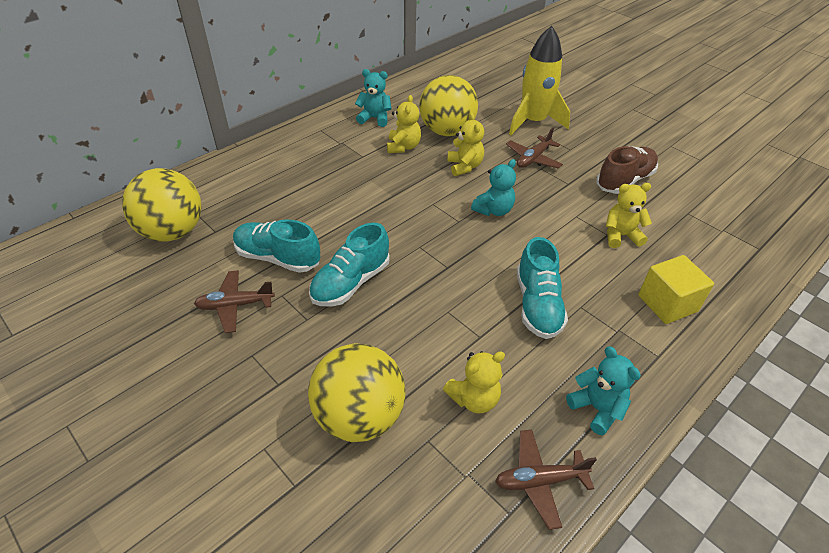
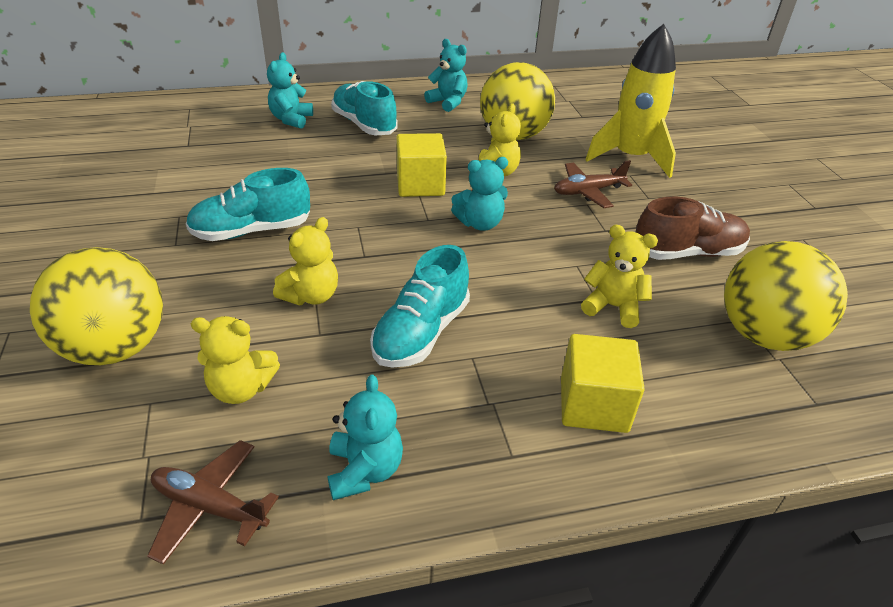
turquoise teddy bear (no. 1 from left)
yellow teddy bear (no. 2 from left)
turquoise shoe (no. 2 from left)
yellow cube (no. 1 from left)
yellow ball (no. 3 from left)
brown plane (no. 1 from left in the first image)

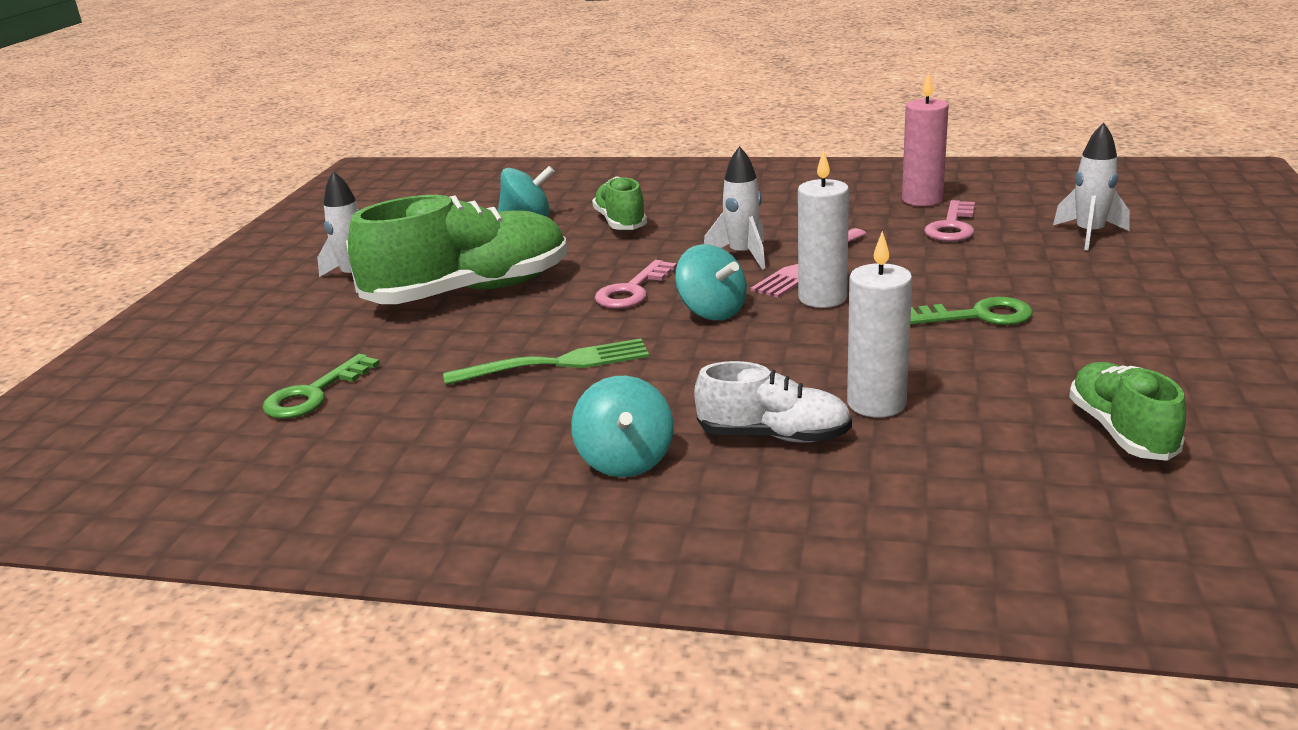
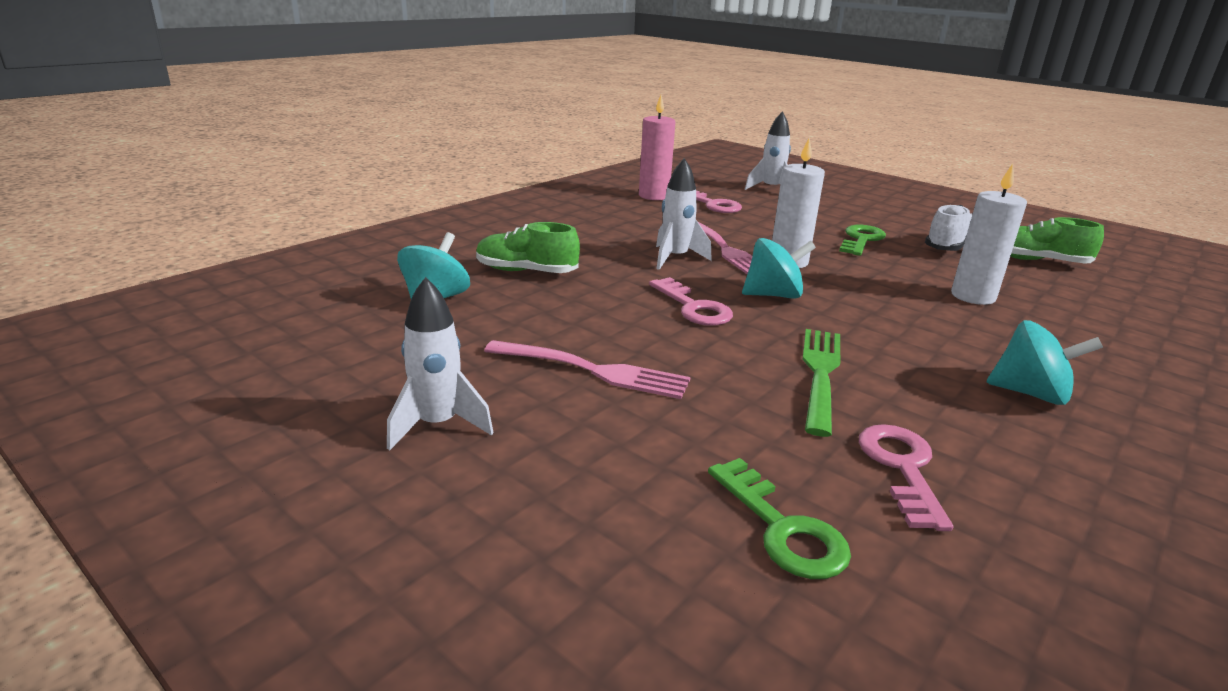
pink fork (no. 1 from left)
pink key (no. 3 from left)
white shoe

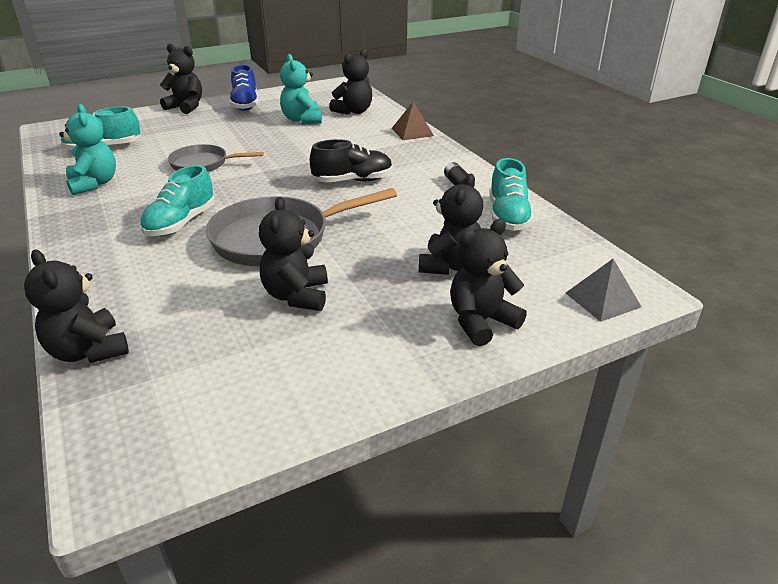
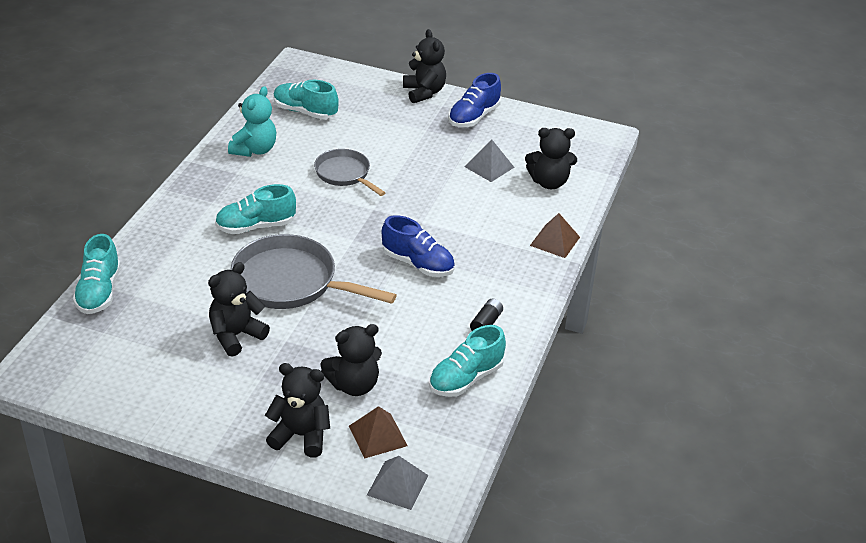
turquoise shoe (no. 1 from left)
brown pyramid (no. 1 from left)
blue shoe (no. 1 from left)
grey pyramid (no. 2 from left)

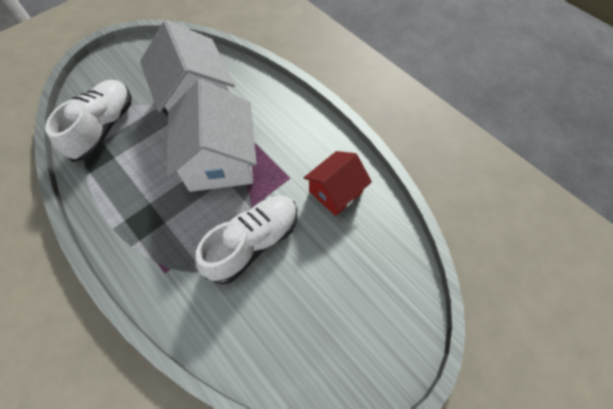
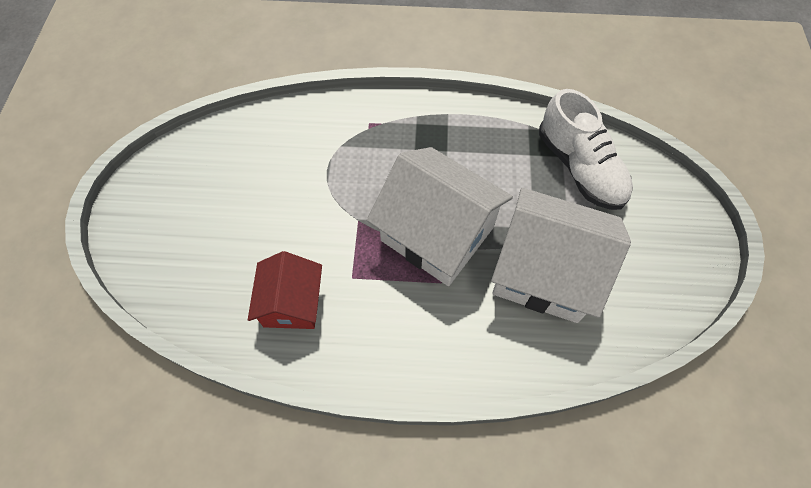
white shoe (no. 2 from left in the first image)

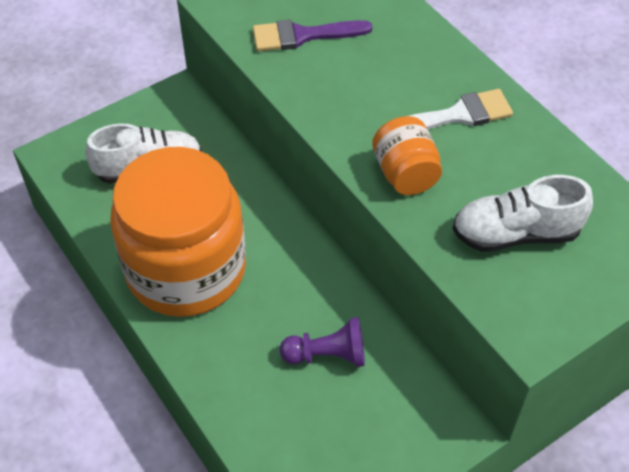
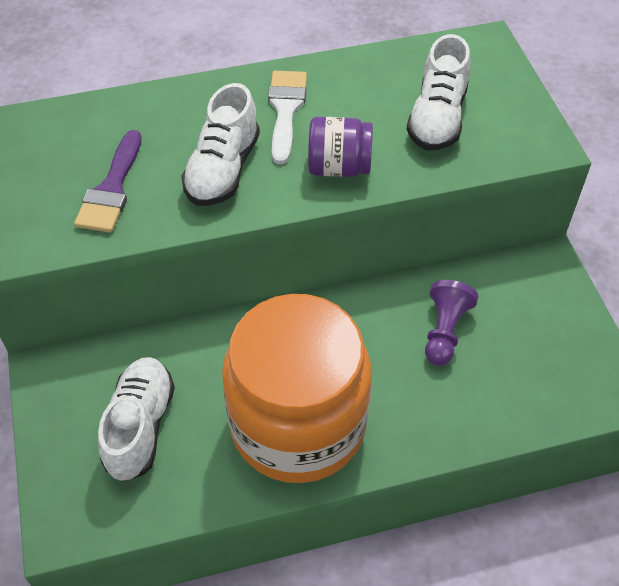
white shoe (no. 2 from left)
purple jar

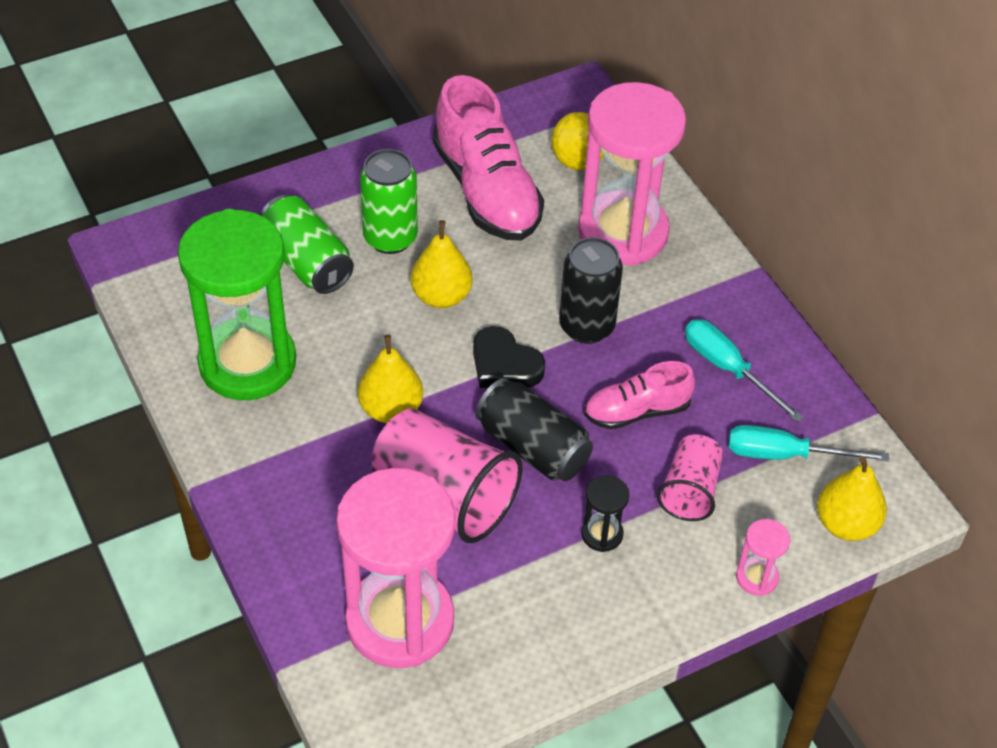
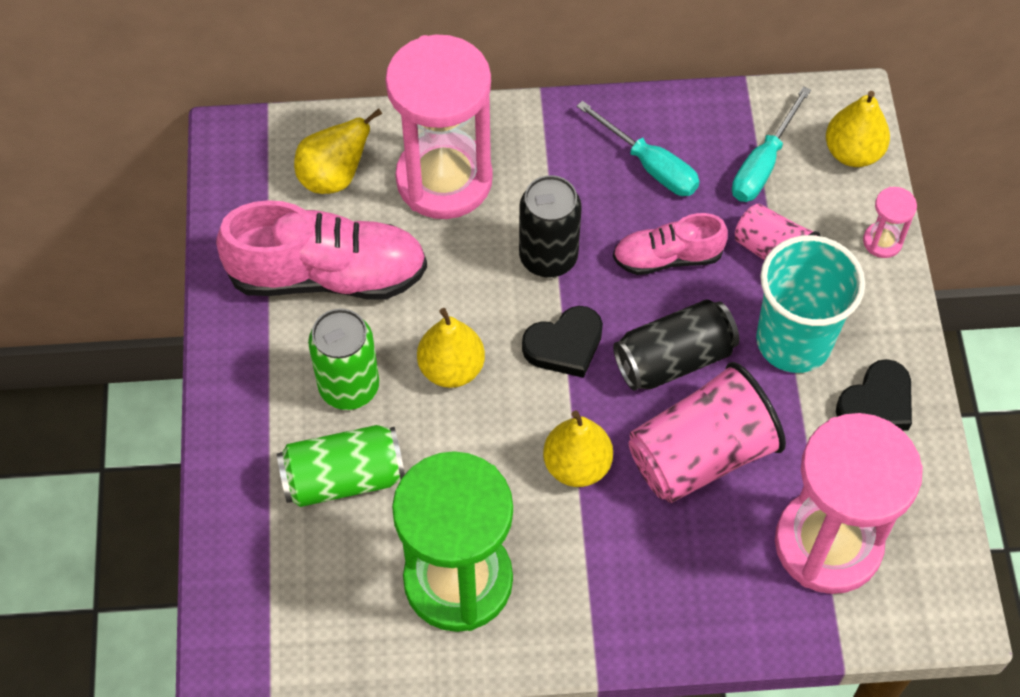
turquoise screwdriver (no. 1 from left)
pink shoe (no. 2 from left)
turquoise cup
black heart (no. 2 from left)

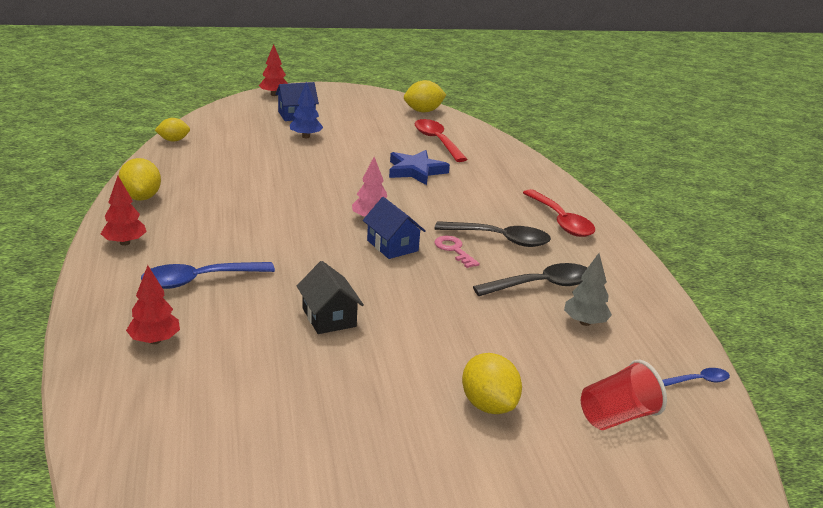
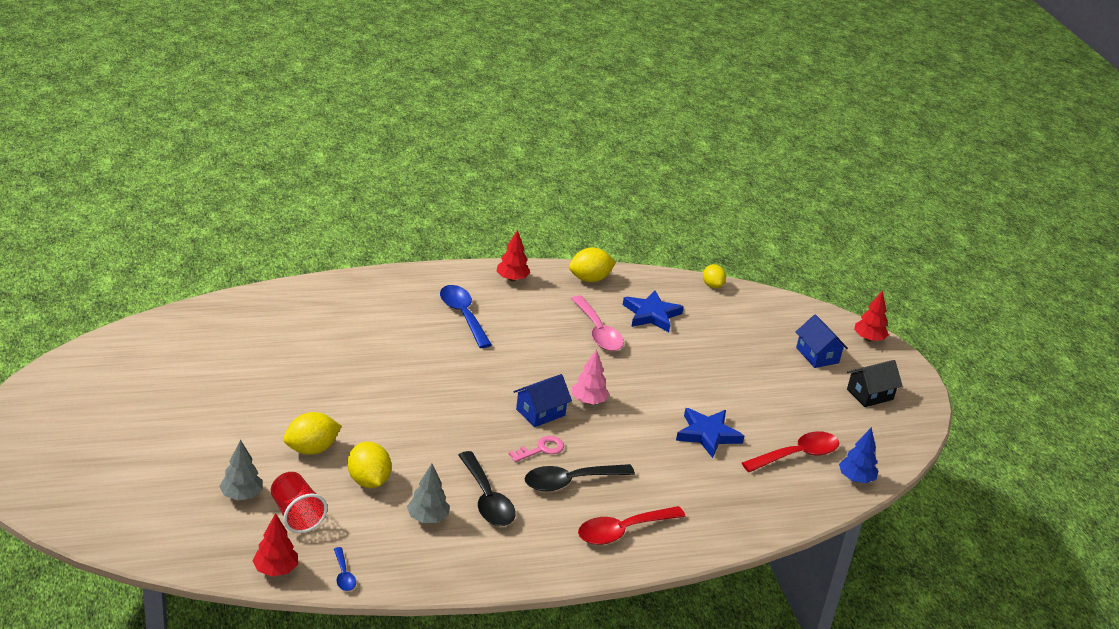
grey tree (no. 1 from left)
red tree (no. 1 from left)
yellow lemon (no. 2 from left)
black spoon (no. 2 from left)
pink spoon
blue star (no. 1 from left)
blue tree
black house

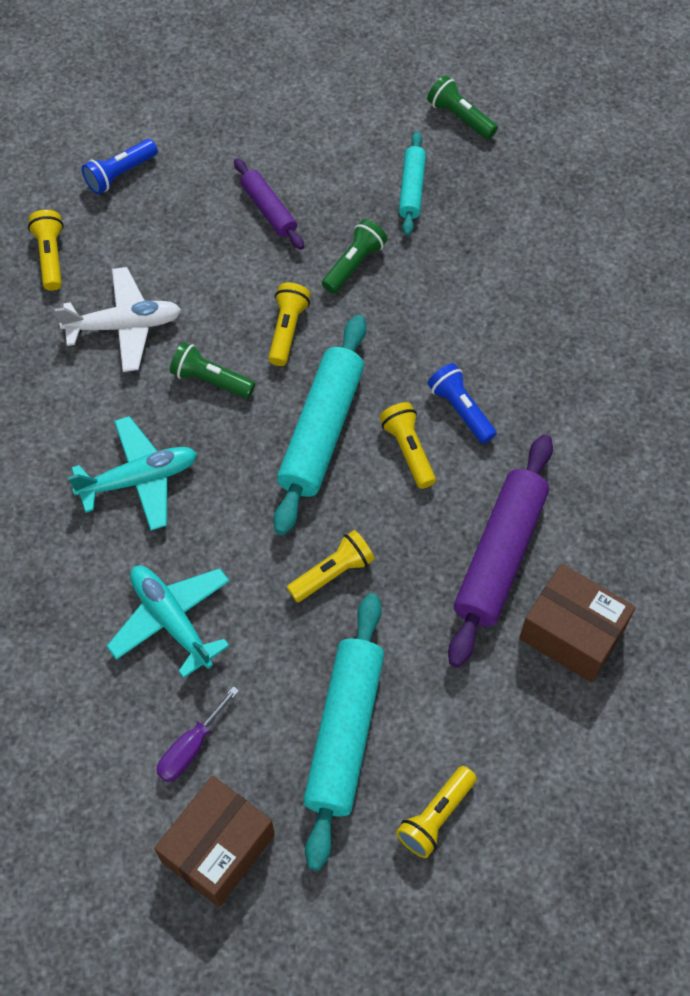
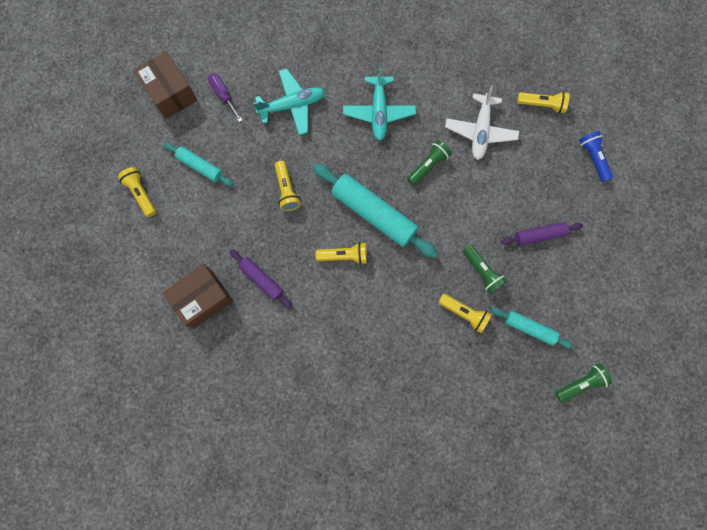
turquoise rolling pin (no. 1 from left)
purple rolling pin (no. 1 from left)
yellow flashlight (no. 4 from left)
blue flashlight (no. 2 from left in the first image)

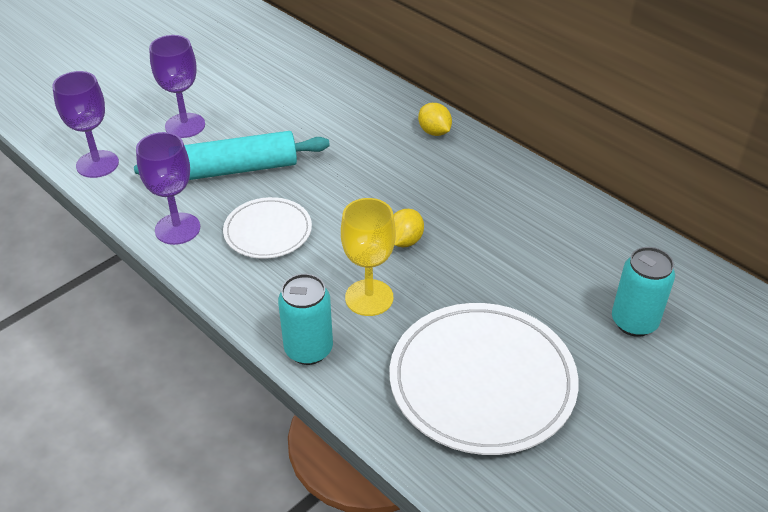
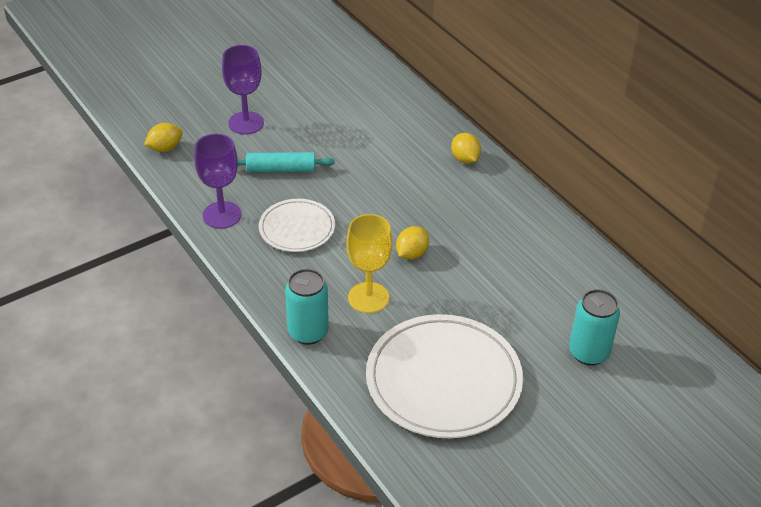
yellow lemon (no. 1 from left)
turquoise rolling pin

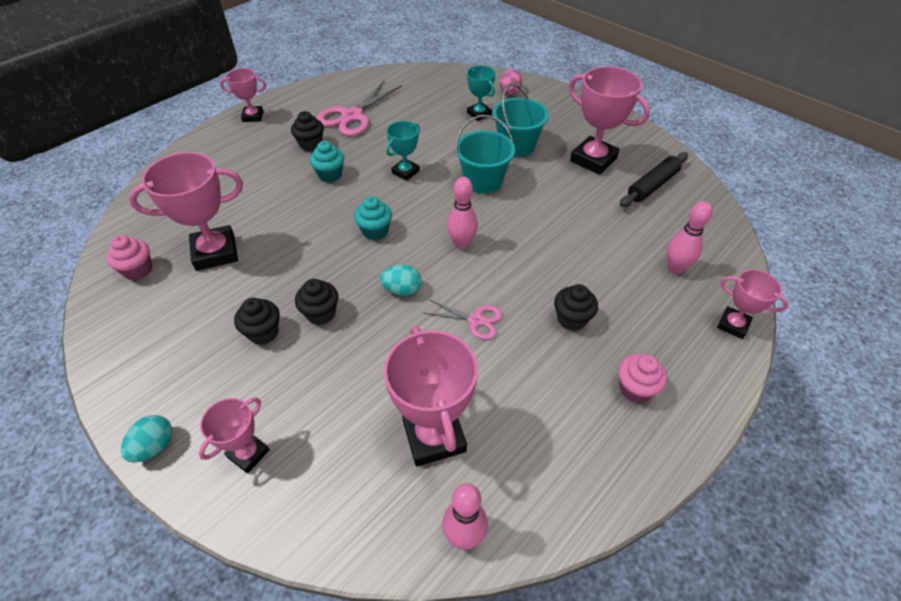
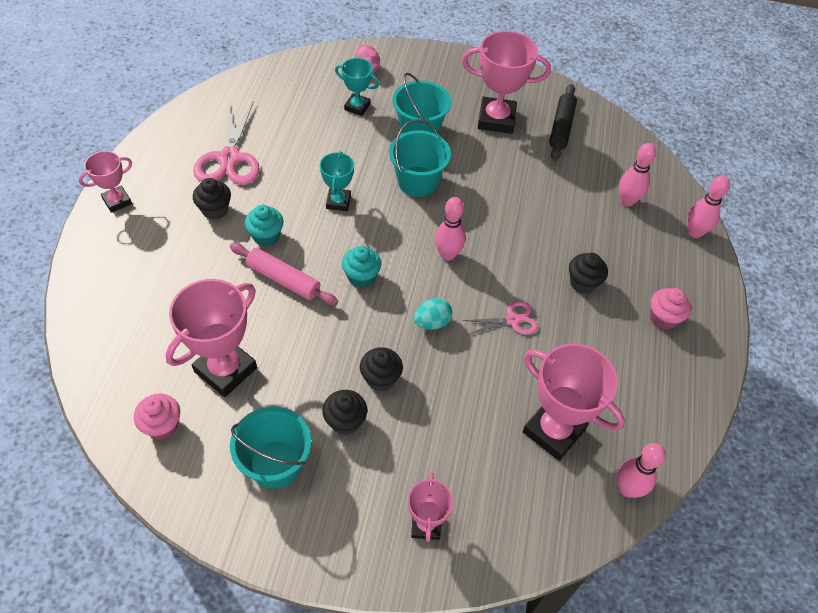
pink rolling pin
turquoise bucket (no. 1 from left)
pink bowling pin (no. 4 from left)
turquoise egg (no. 1 from left in the first image)

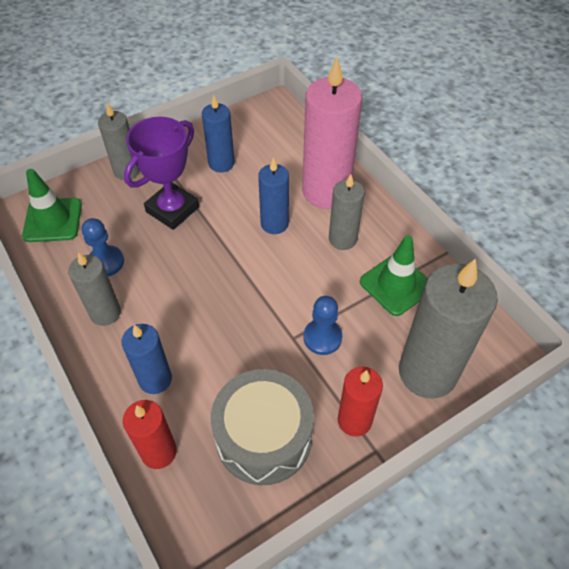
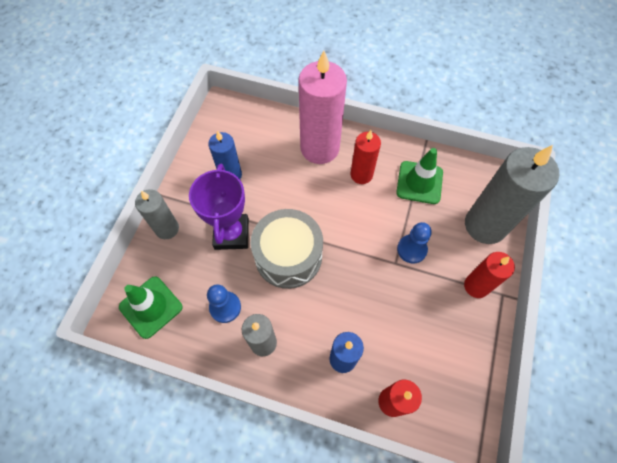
grey drum
red candle (no. 1 from left)
blue candle (no. 3 from left in the first image)

